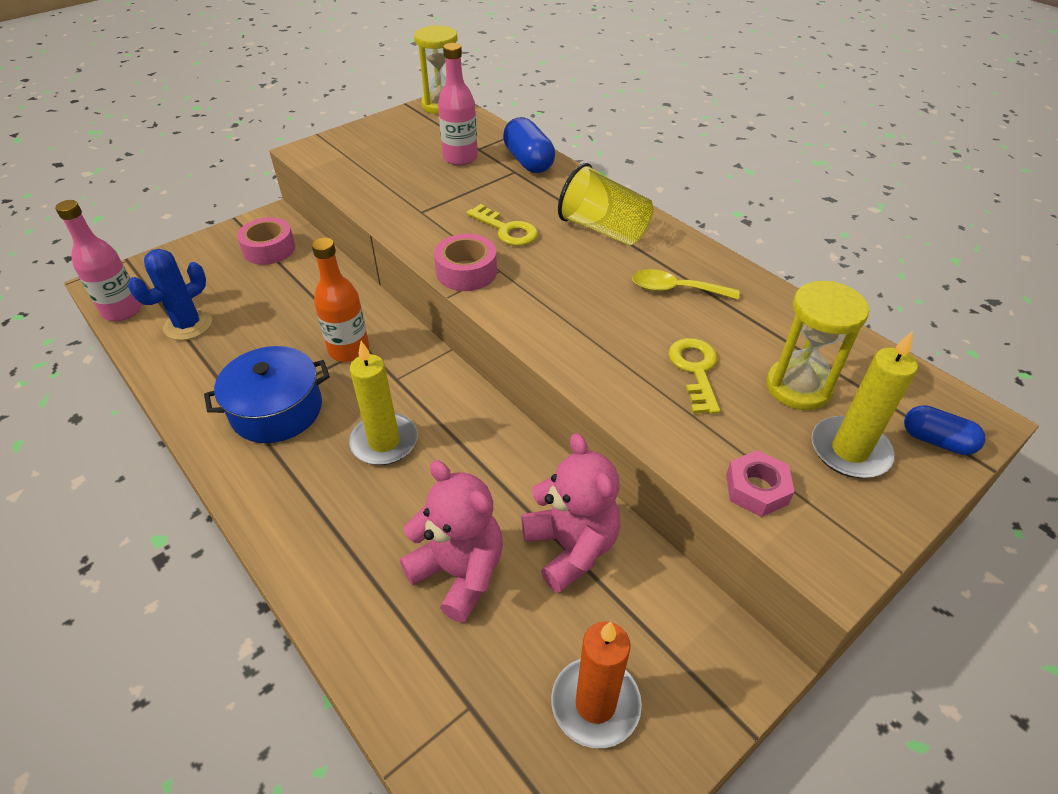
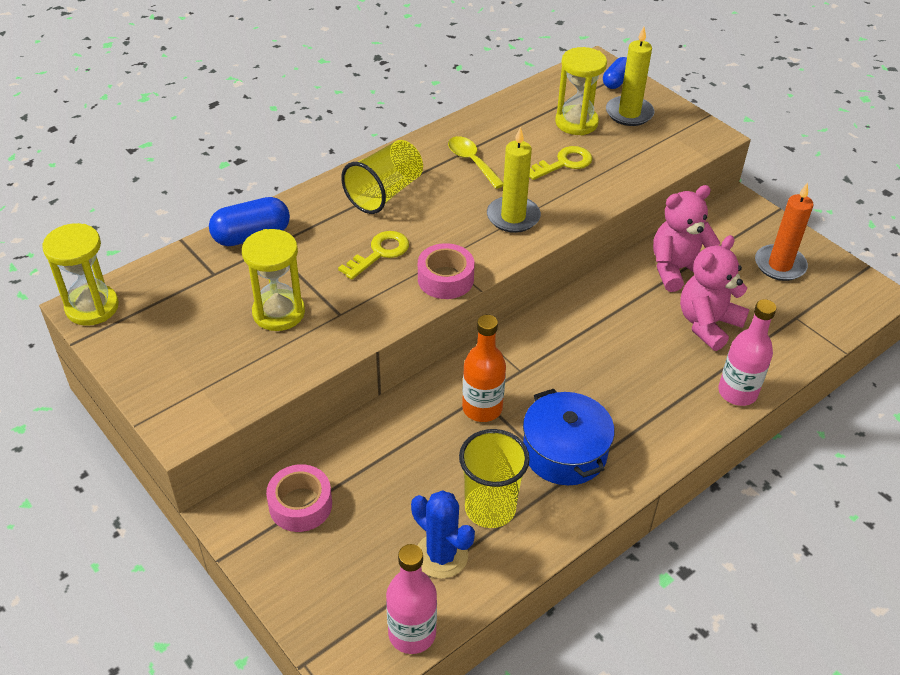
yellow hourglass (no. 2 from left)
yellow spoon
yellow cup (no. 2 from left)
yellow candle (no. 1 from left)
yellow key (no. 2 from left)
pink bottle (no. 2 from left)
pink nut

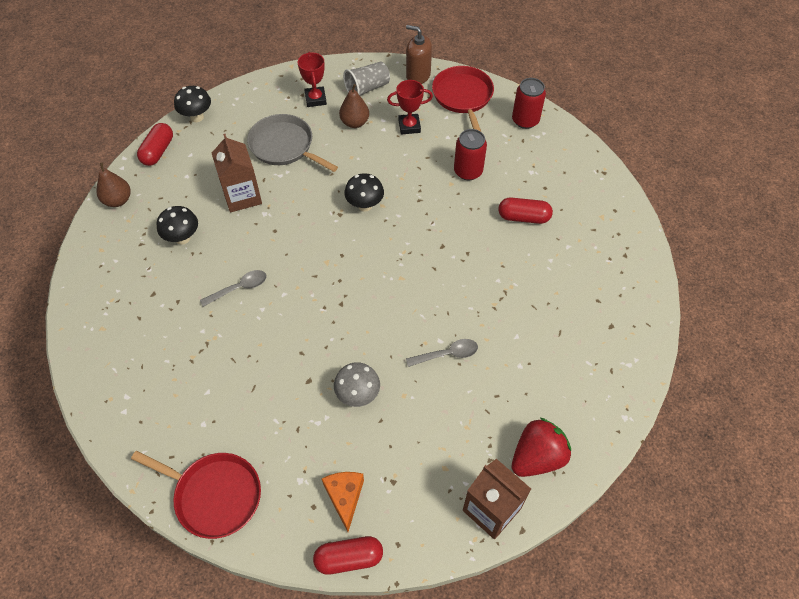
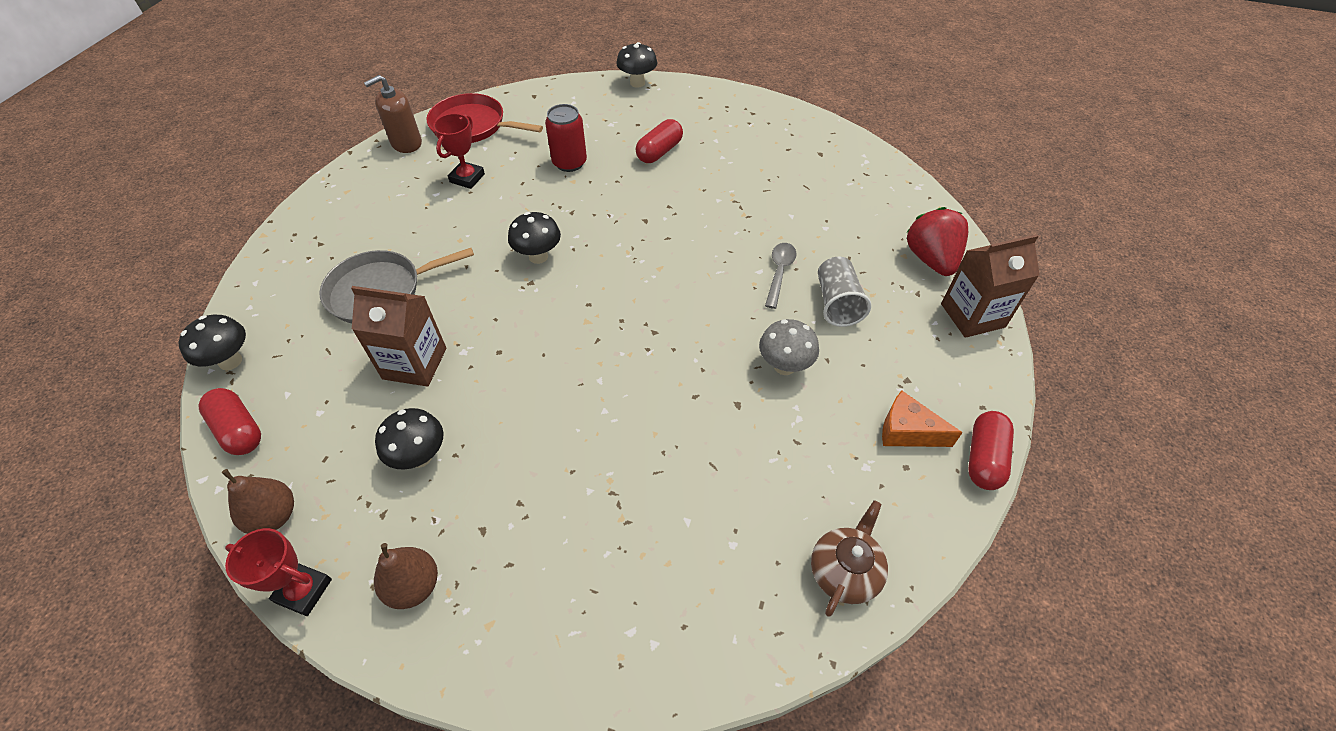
red trophy (no. 1 from left)
brown pear (no. 2 from left)
black mushroom (no. 4 from left)
brown teapot
grey cup
grey spoon (no. 1 from left in the first image)
red can (no. 2 from left in the first image)

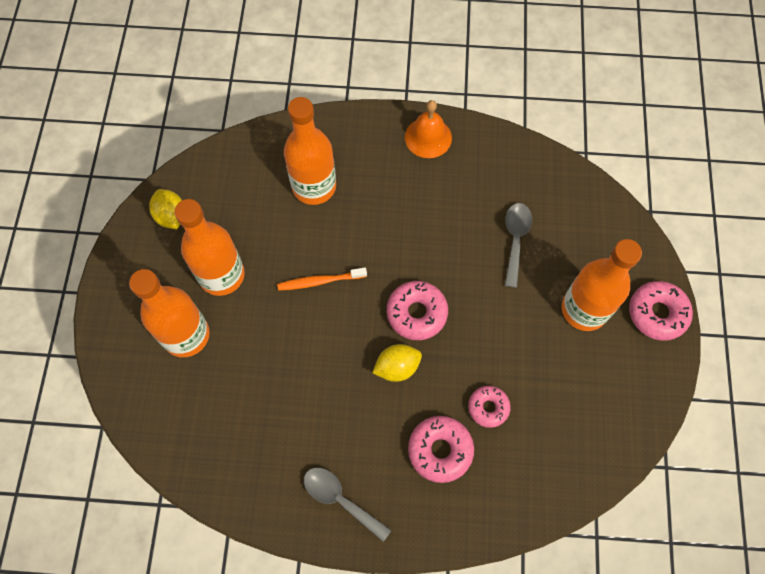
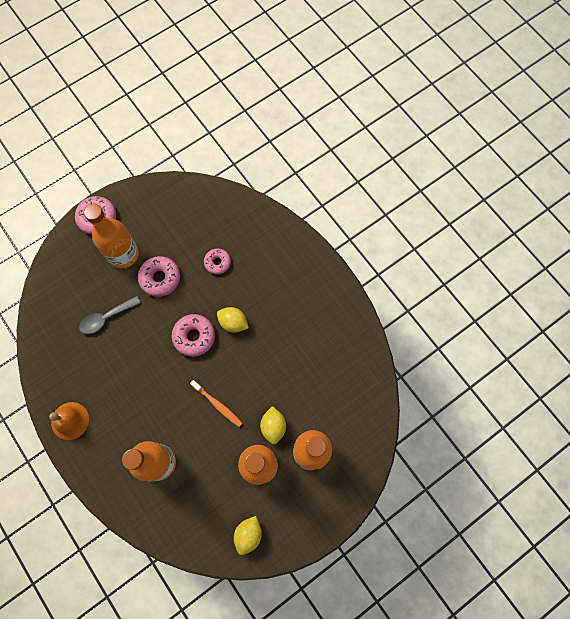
pink donut (no. 2 from left)
yellow lemon (no. 3 from left)
grey spoon (no. 1 from left in the first image)

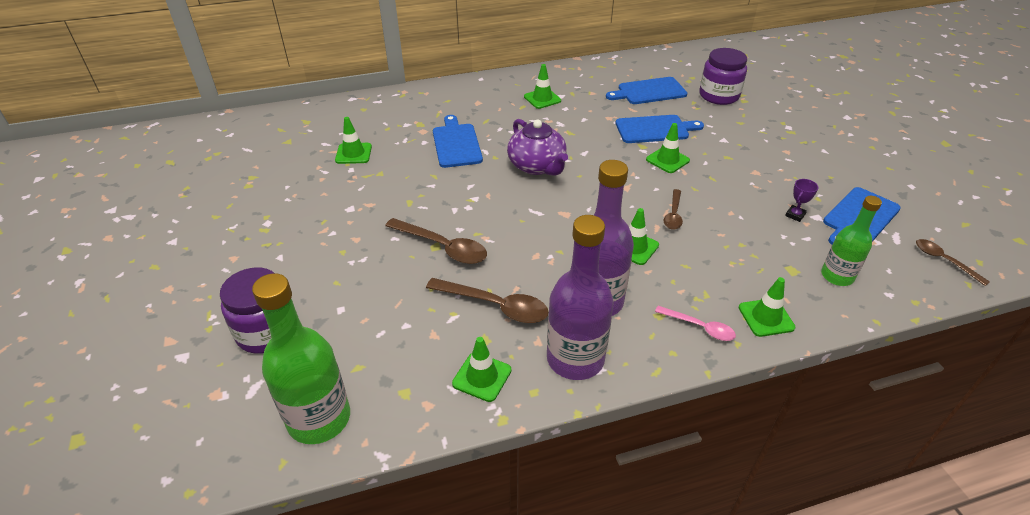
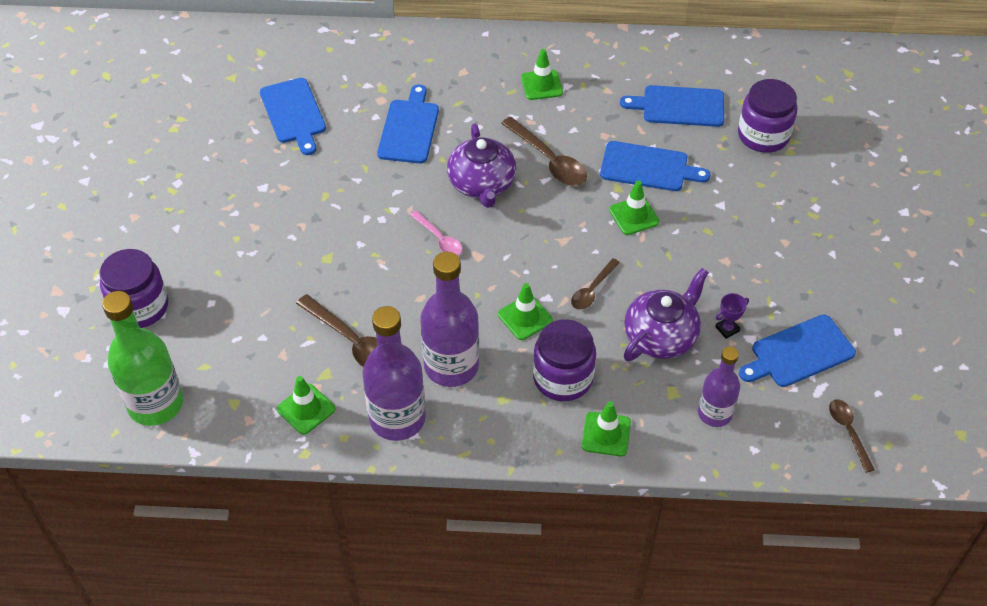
blue cutting board (no. 1 from left)
pink spoon
brown spoon (no. 2 from left)
purple jar (no. 2 from left)
purple teapot (no. 2 from left)
purple bottle (no. 3 from left)

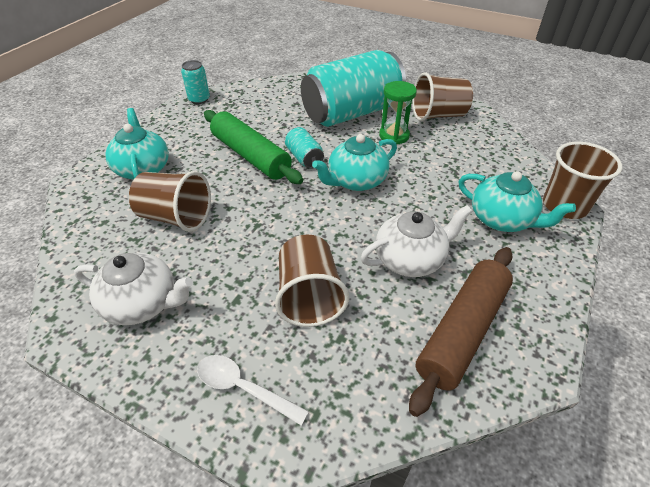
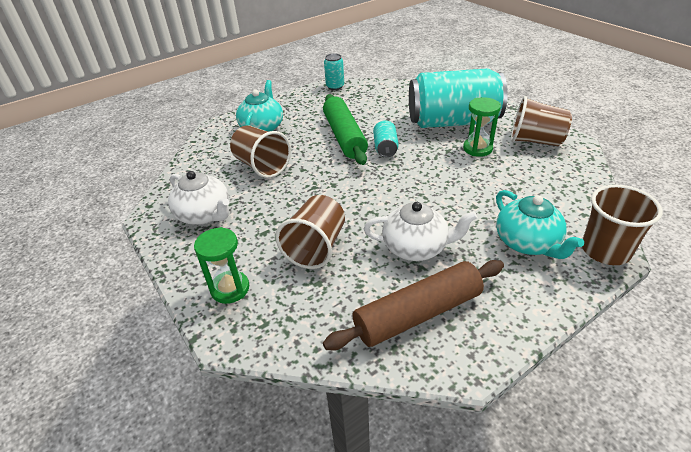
green hourglass (no. 1 from left)
turquoise teapot (no. 2 from left in the first image)

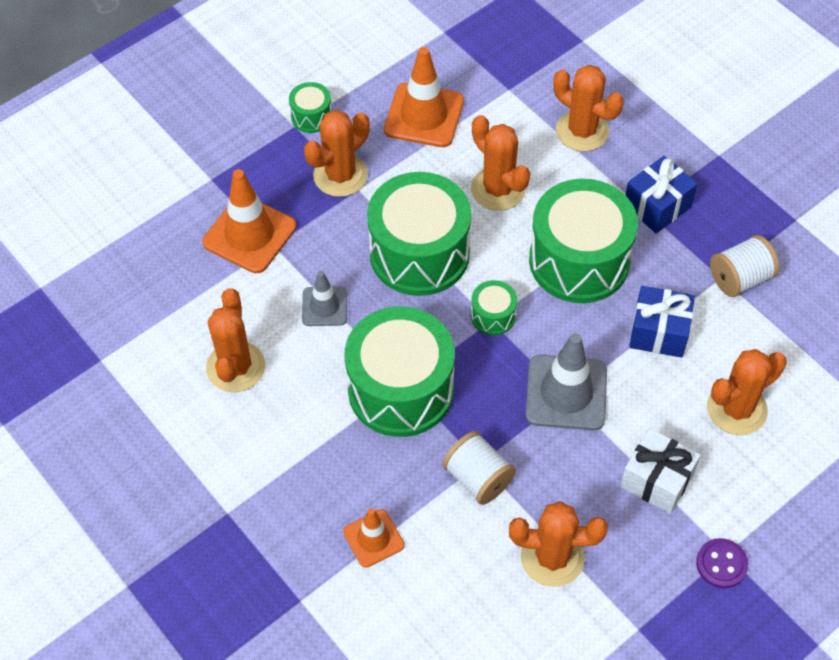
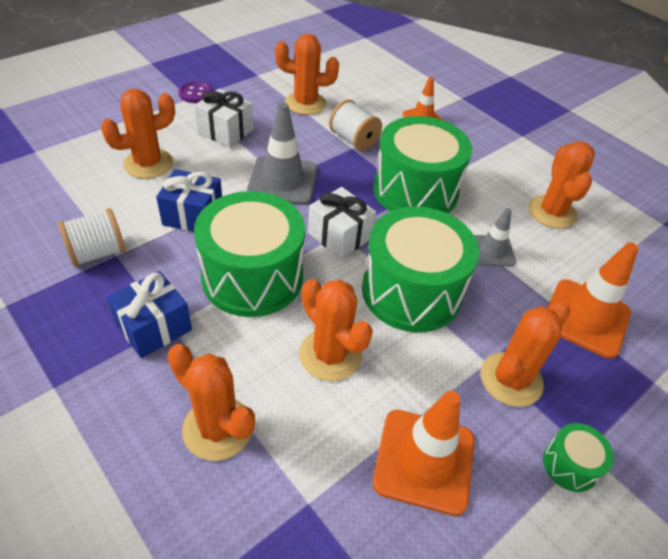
white gift (no. 2 from left)

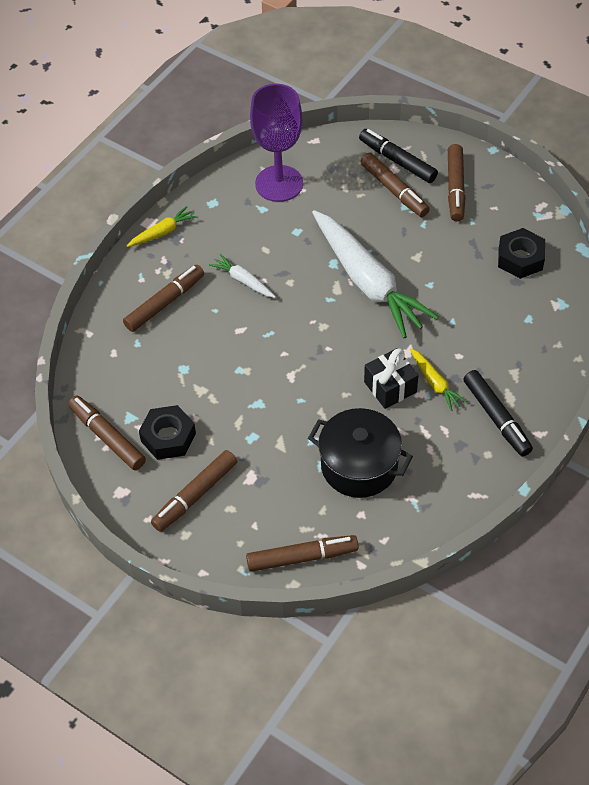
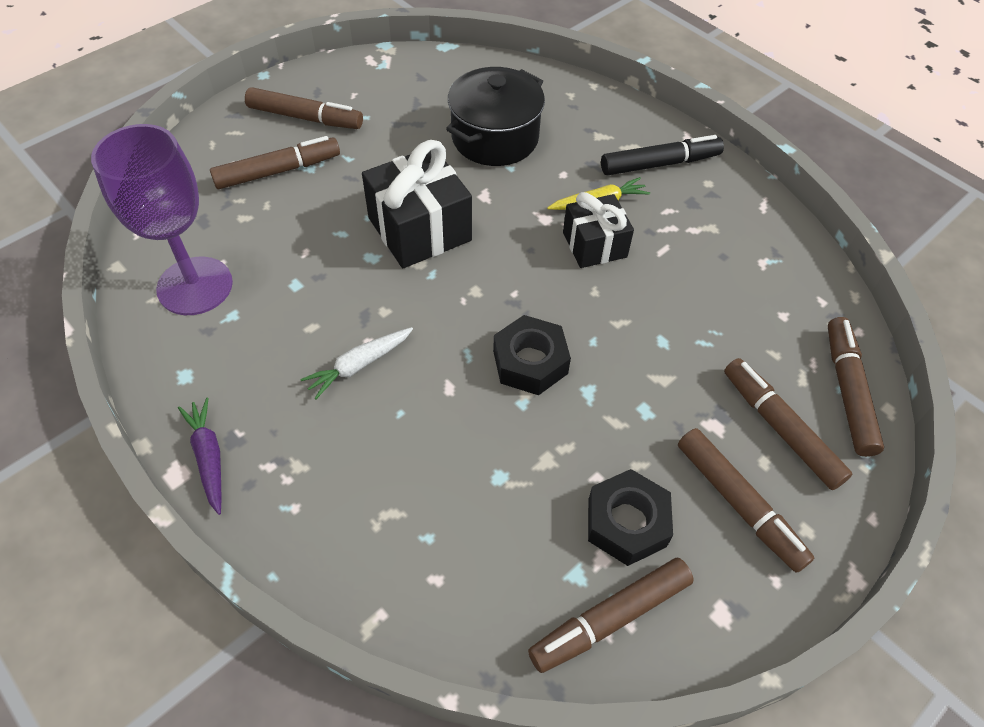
purple carrot
black gift (no. 1 from left)
black pot
black nut (no. 1 from left)
brown marker (no. 5 from left)
black marker (no. 1 from left in the first image)

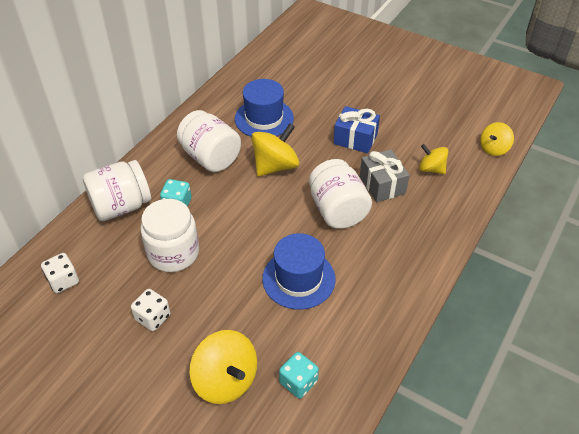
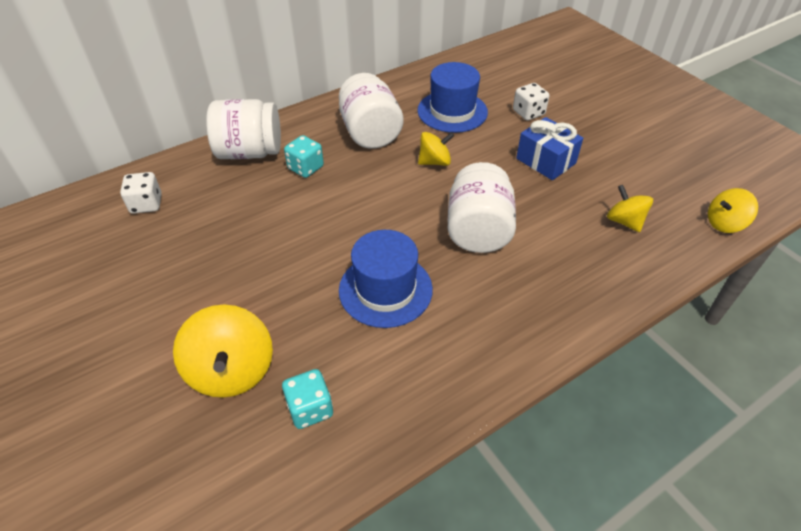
yellow spinning top (no. 2 from left)
white dice (no. 2 from left)
white jar (no. 2 from left in the first image)
grey gift

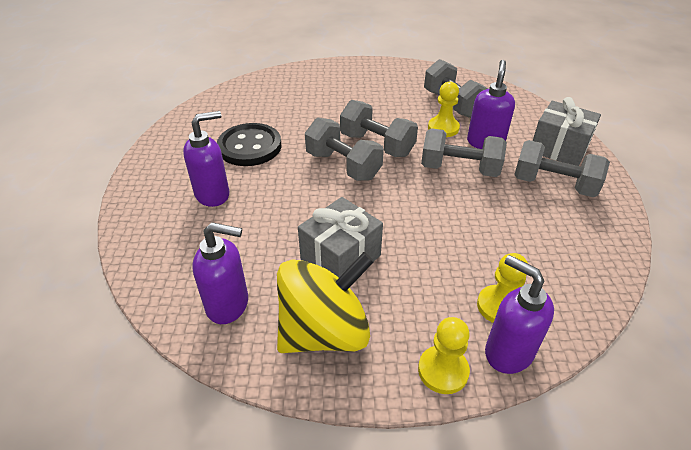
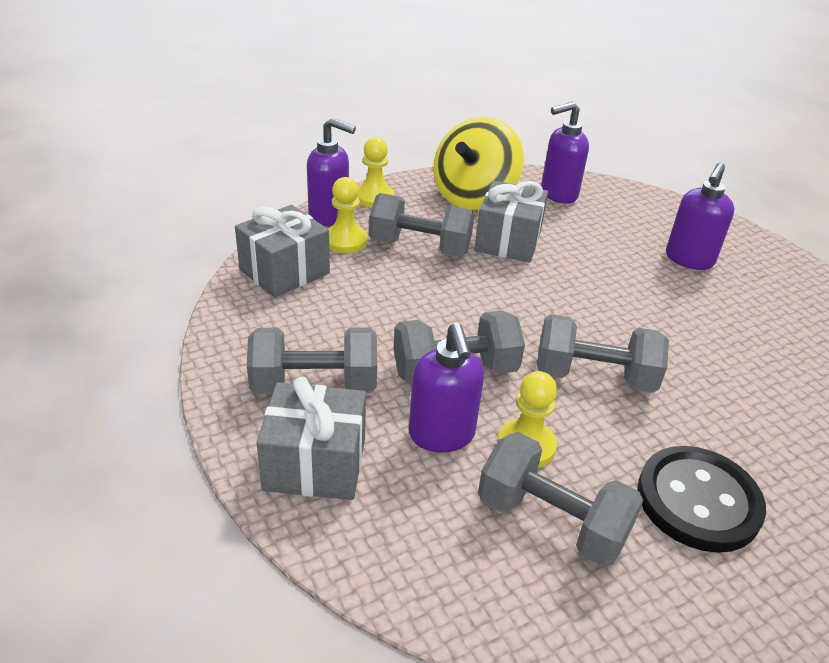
grey gift (no. 1 from left)
grey dumbbell (no. 2 from left)
black button

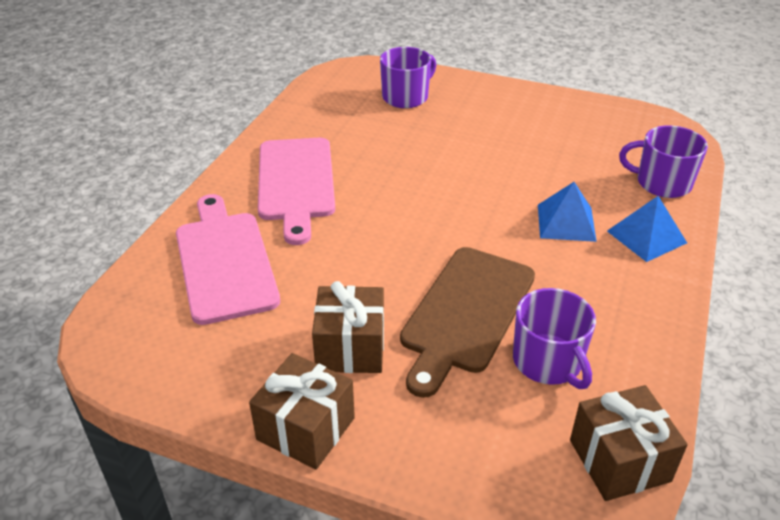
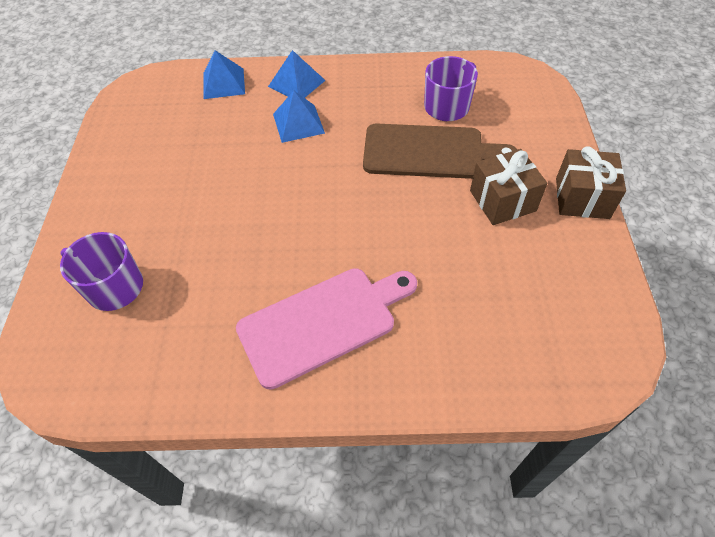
blue pyramid (no. 1 from left)
pink cutting board (no. 1 from left in the first image)
brown gift (no. 3 from left in the first image)

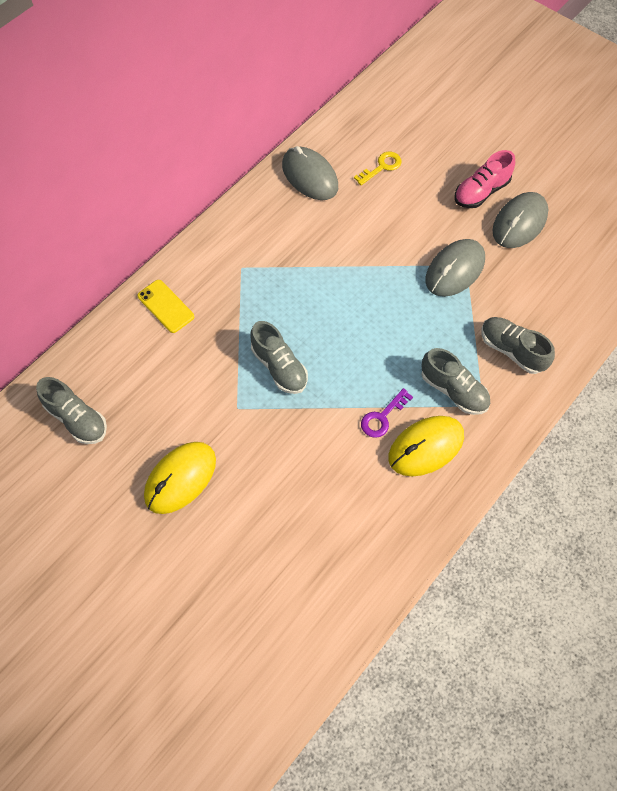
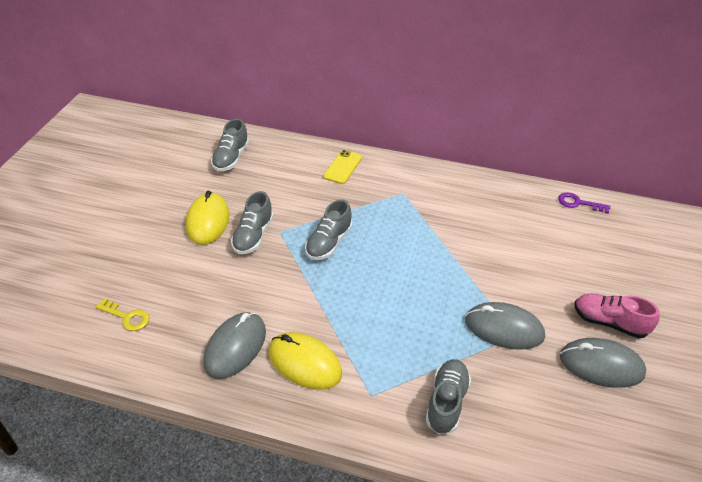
yellow key
yellow mouse (no. 1 from left)
grey mouse (no. 1 from left)
grey shoe (no. 2 from left)
purple key

